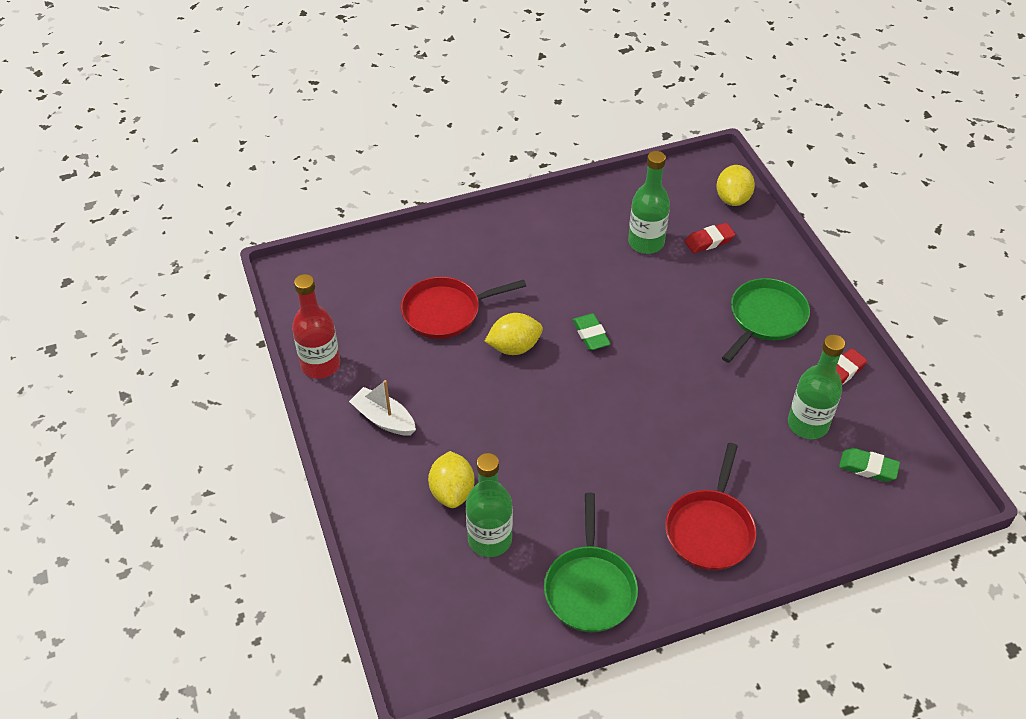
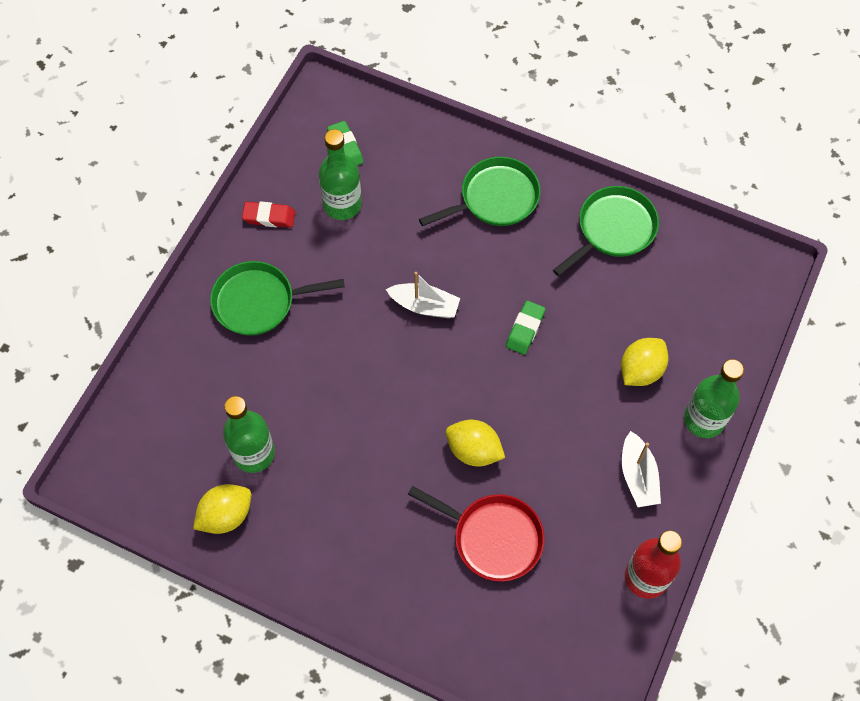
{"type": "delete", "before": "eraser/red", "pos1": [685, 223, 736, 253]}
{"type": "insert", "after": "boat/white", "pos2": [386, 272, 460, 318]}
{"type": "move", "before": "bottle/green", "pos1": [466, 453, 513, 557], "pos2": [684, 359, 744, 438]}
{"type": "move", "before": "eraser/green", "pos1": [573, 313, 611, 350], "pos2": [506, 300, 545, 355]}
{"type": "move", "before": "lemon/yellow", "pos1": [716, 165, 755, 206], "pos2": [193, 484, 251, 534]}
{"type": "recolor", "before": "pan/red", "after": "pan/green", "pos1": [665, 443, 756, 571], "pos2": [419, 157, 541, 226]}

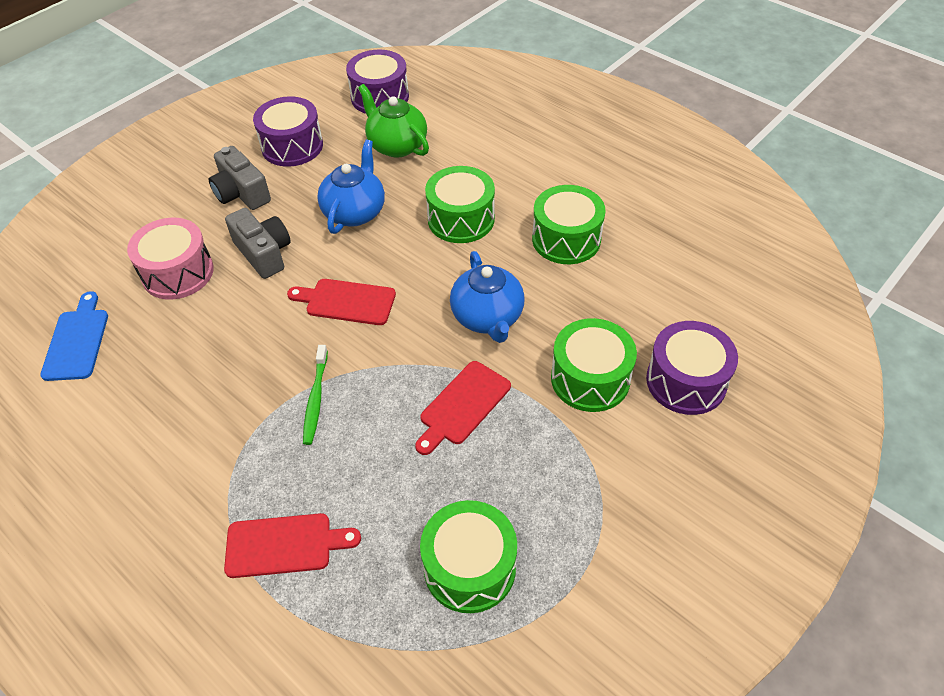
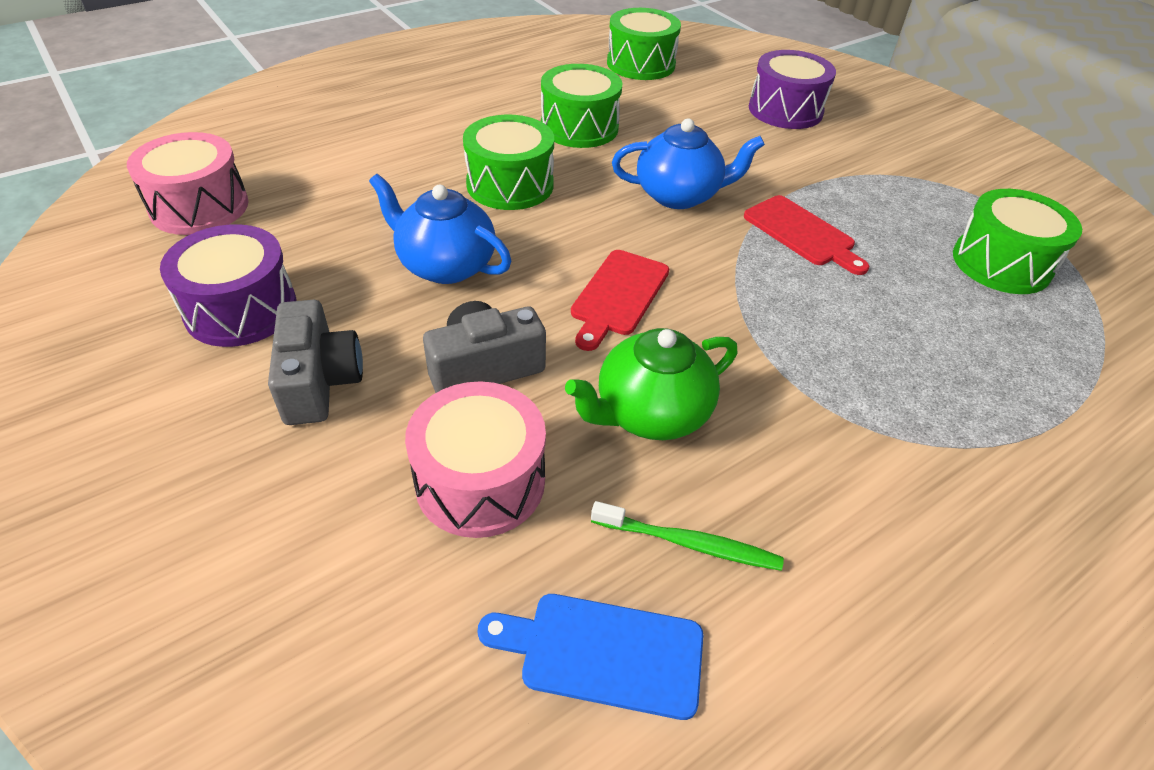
{"type": "delete", "before": "cutting board/red", "pos1": [224, 513, 361, 578]}
{"type": "move", "before": "toothbrush/green", "pos1": [303, 345, 328, 445], "pos2": [591, 501, 784, 571]}
{"type": "move", "before": "teapot/green", "pos1": [358, 84, 429, 158], "pos2": [565, 328, 737, 440]}
{"type": "move", "before": "drum/green", "pos1": [551, 318, 637, 412], "pos2": [607, 8, 681, 80]}
{"type": "recolor", "before": "drum/purple", "after": "drum/pink", "pos1": [346, 50, 409, 114], "pos2": [127, 132, 248, 235]}
{"type": "rotate", "before": "camera/grey", "pos1": [208, 146, 271, 210], "pos2": [268, 300, 363, 425], "turn": -75}

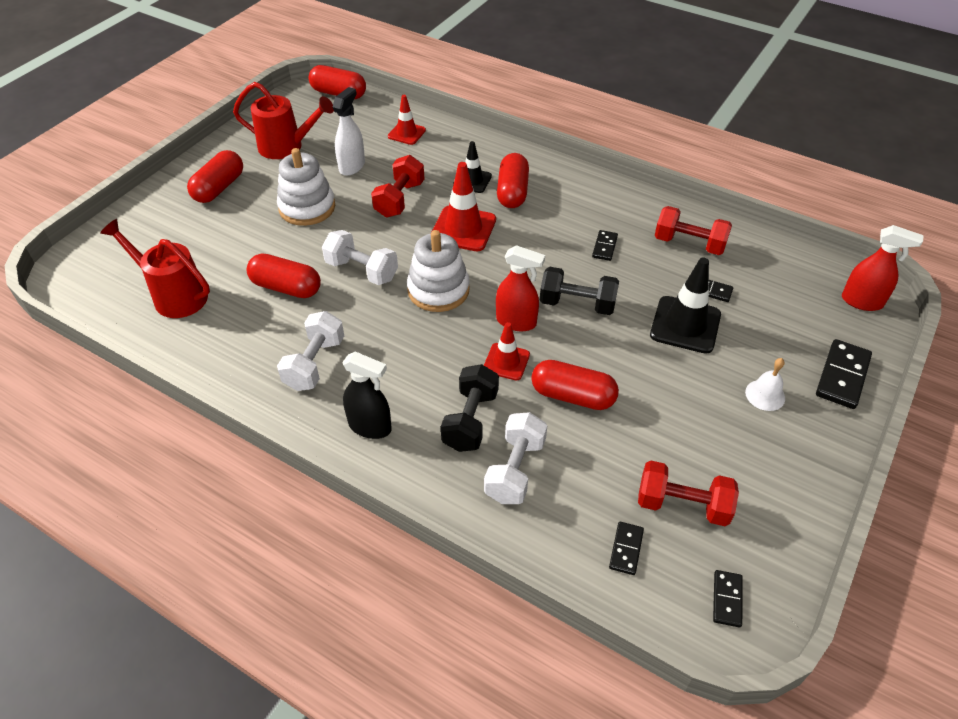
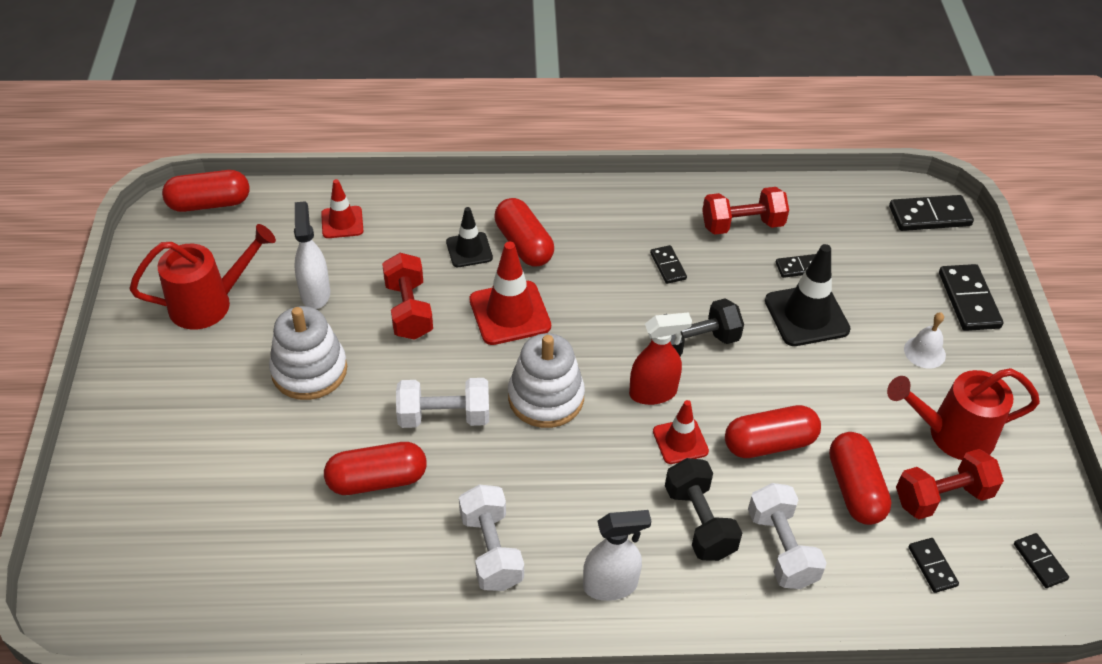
{"type": "move", "before": "watering can/red", "pos1": [100, 219, 210, 318], "pos2": [887, 368, 1040, 460]}
{"type": "move", "before": "capsule/red", "pos1": [187, 150, 243, 203], "pos2": [829, 432, 892, 525]}
{"type": "replace", "before": "spray bottle/red", "after": "domino/black", "pos1": [842, 225, 924, 311], "pos2": [889, 195, 974, 231]}
{"type": "recolor", "before": "spray bottle/black", "after": "spray bottle/white", "pos1": [342, 351, 392, 439], "pos2": [583, 510, 651, 601]}

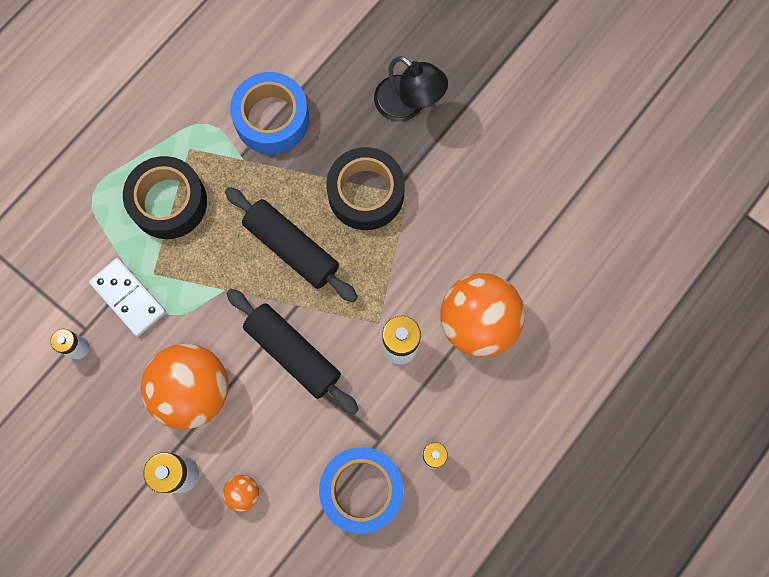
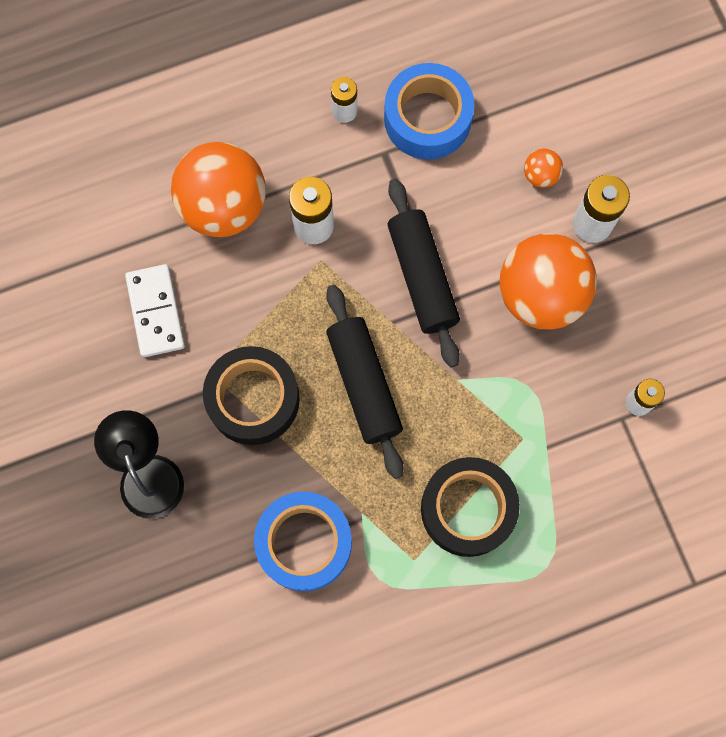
{"type": "move", "before": "domino/white", "pos1": [89, 258, 166, 337], "pos2": [125, 264, 185, 357]}

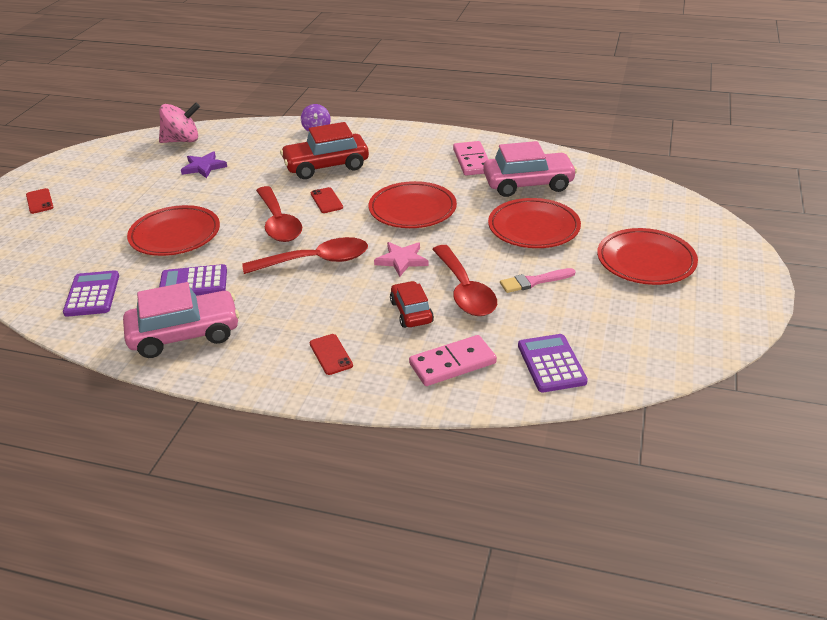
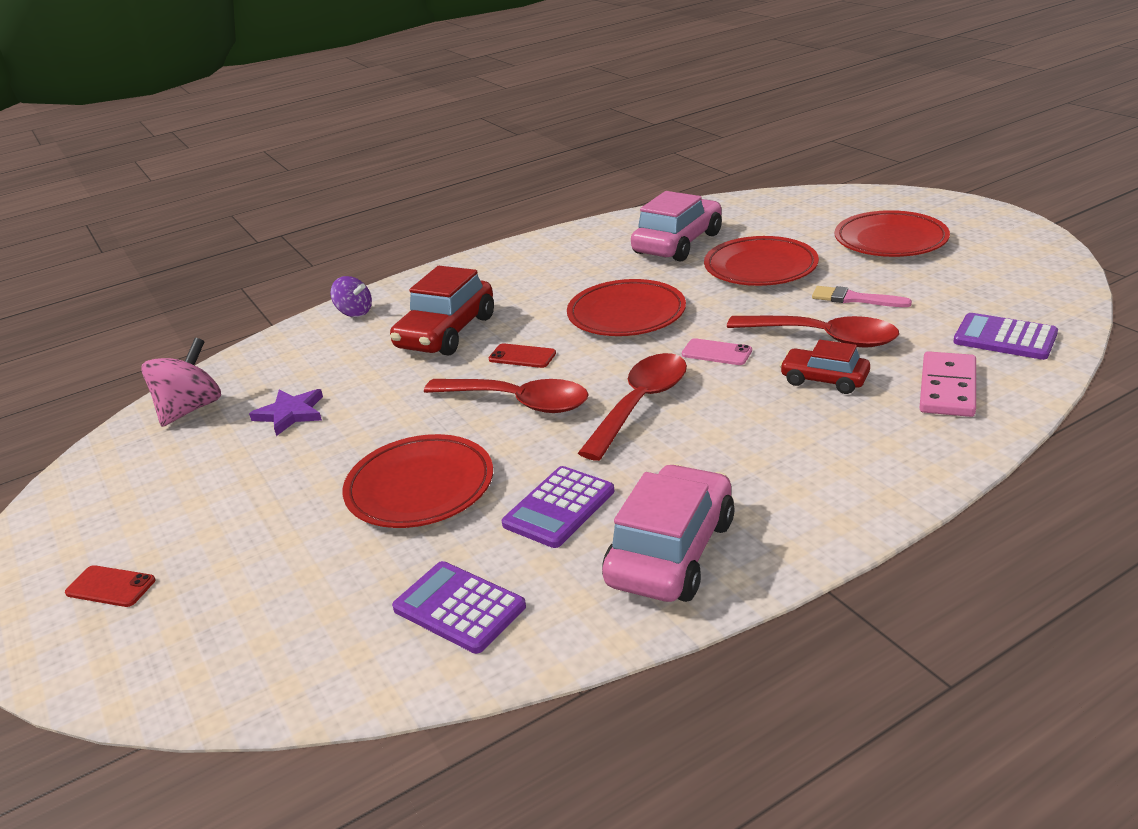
{"type": "delete", "before": "phone/red", "pos1": [310, 334, 353, 375]}
{"type": "delete", "before": "domino/pink", "pos1": [453, 141, 489, 176]}
{"type": "replace", "before": "star/pink", "after": "phone/pink", "pos1": [374, 242, 429, 277], "pos2": [682, 338, 752, 365]}
{"type": "rotate", "before": "brush/pink", "pos1": [500, 268, 576, 293], "pos2": [812, 286, 912, 307], "turn": 90}

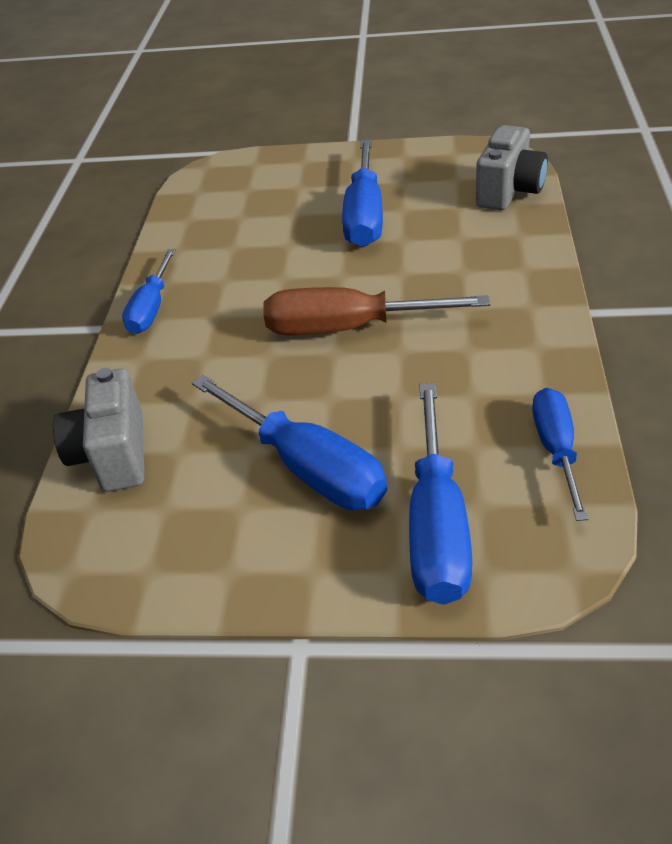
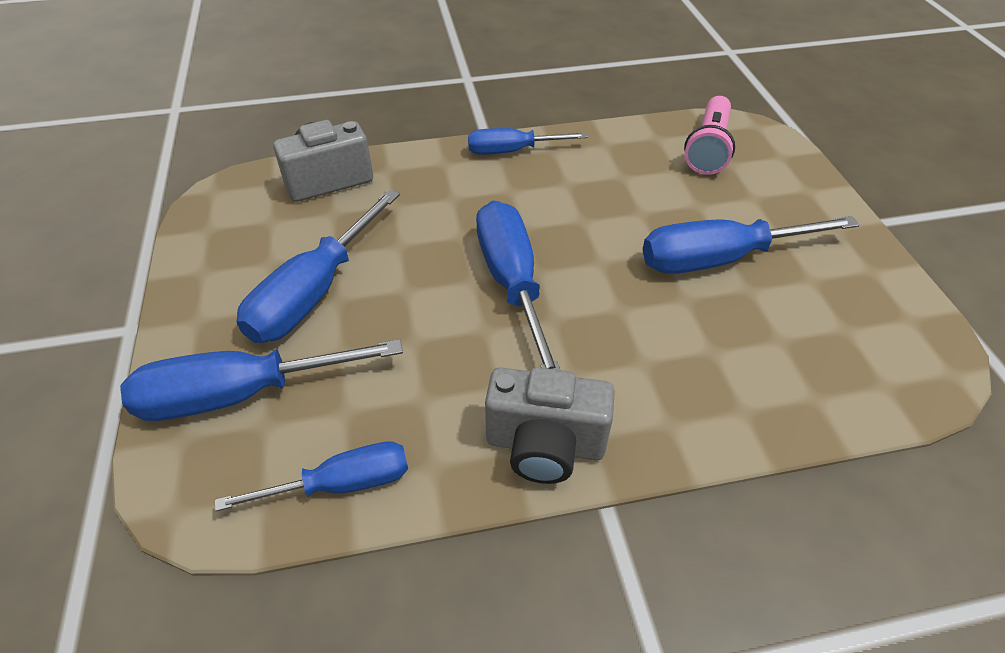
{"type": "insert", "after": "flashlight/pink", "pos2": [684, 96, 735, 175]}
{"type": "move", "before": "camera/grey", "pos1": [476, 125, 548, 210], "pos2": [485, 367, 615, 484]}
{"type": "recolor", "before": "screwdriver/brown", "after": "screwdriver/blue", "pos1": [263, 287, 490, 335], "pos2": [476, 201, 560, 370]}

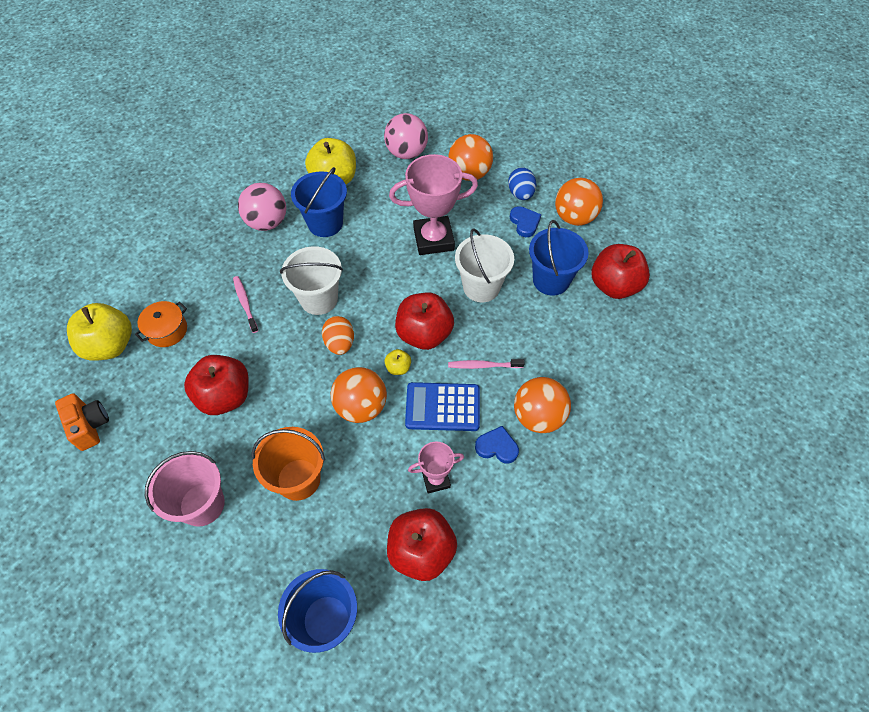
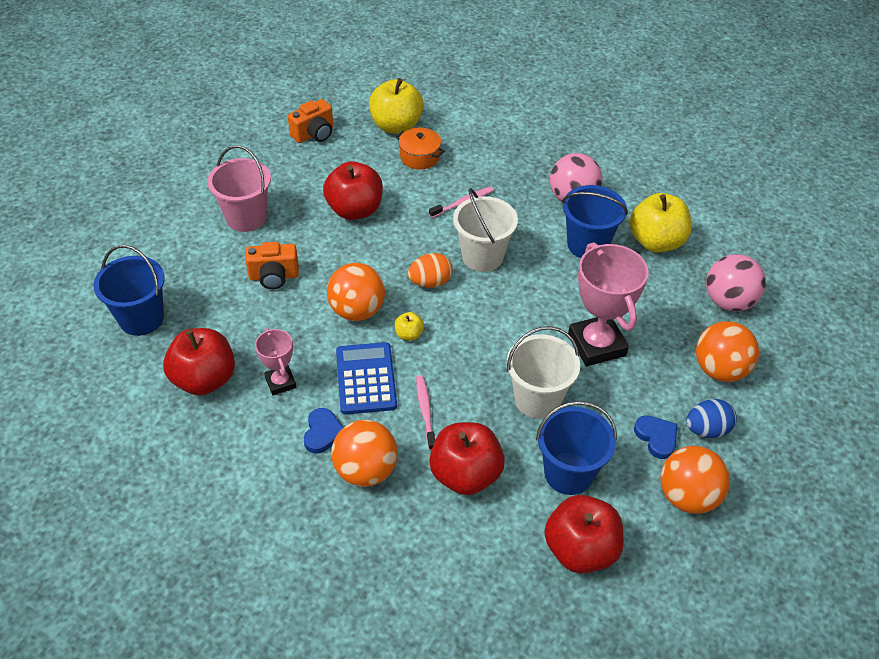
{"type": "move", "before": "apple/red", "pos1": [395, 293, 454, 350], "pos2": [429, 422, 505, 495]}
{"type": "replace", "before": "bucket/orange", "after": "camera/orange", "pos1": [252, 427, 325, 501], "pos2": [245, 242, 299, 289]}
{"type": "rotate", "before": "heart/blue", "pos1": [510, 206, 541, 237], "pos2": [634, 415, 677, 459], "turn": -90}

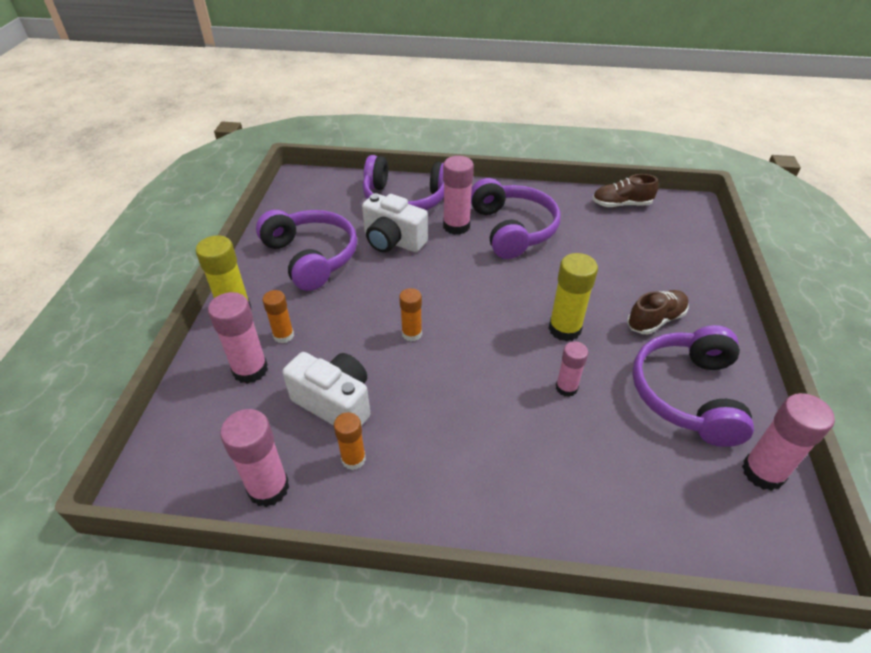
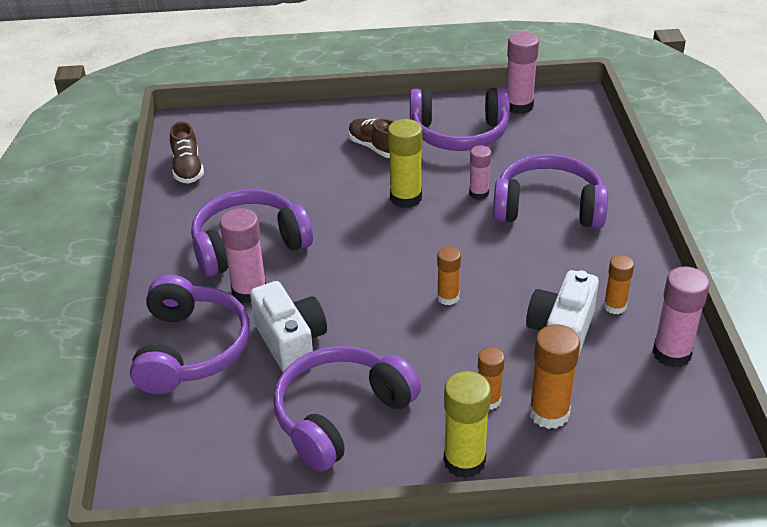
{"type": "insert", "after": "headphones/purple", "pos2": [493, 154, 608, 228]}
{"type": "recolor", "before": "glue stick/pink", "after": "glue stick/orange", "pos1": [208, 292, 268, 384], "pos2": [529, 324, 580, 429]}
{"type": "rotate", "before": "camera/white", "pos1": [362, 193, 428, 252], "pos2": [250, 281, 327, 372], "turn": -45}

